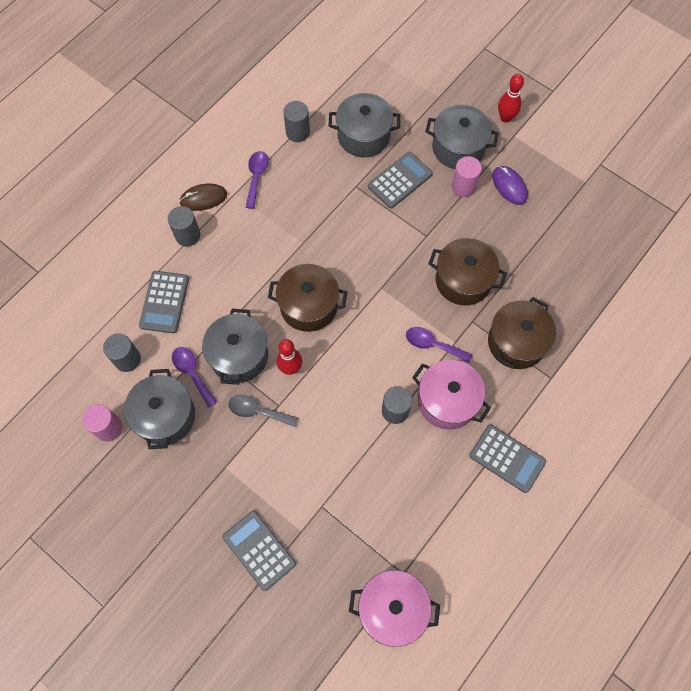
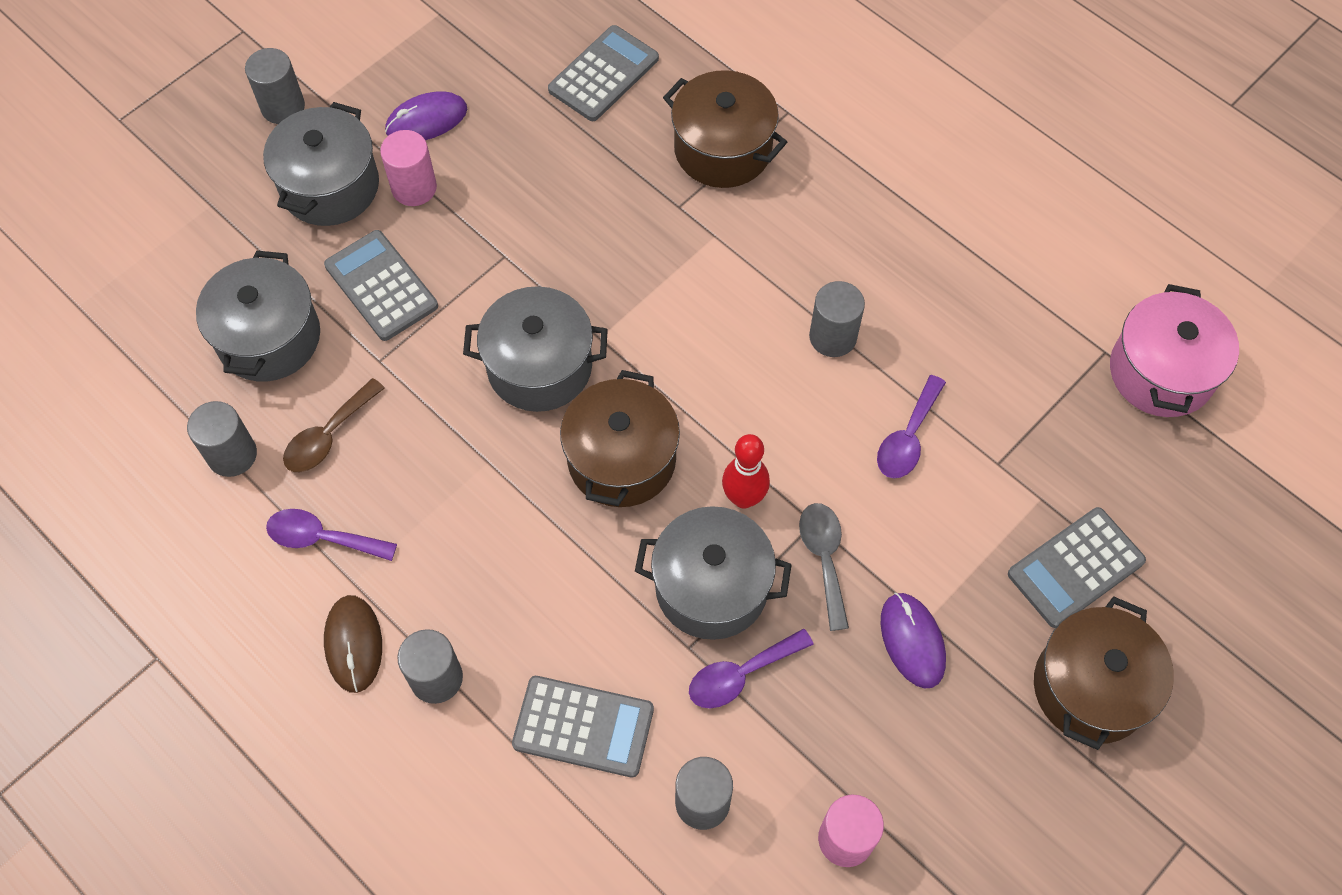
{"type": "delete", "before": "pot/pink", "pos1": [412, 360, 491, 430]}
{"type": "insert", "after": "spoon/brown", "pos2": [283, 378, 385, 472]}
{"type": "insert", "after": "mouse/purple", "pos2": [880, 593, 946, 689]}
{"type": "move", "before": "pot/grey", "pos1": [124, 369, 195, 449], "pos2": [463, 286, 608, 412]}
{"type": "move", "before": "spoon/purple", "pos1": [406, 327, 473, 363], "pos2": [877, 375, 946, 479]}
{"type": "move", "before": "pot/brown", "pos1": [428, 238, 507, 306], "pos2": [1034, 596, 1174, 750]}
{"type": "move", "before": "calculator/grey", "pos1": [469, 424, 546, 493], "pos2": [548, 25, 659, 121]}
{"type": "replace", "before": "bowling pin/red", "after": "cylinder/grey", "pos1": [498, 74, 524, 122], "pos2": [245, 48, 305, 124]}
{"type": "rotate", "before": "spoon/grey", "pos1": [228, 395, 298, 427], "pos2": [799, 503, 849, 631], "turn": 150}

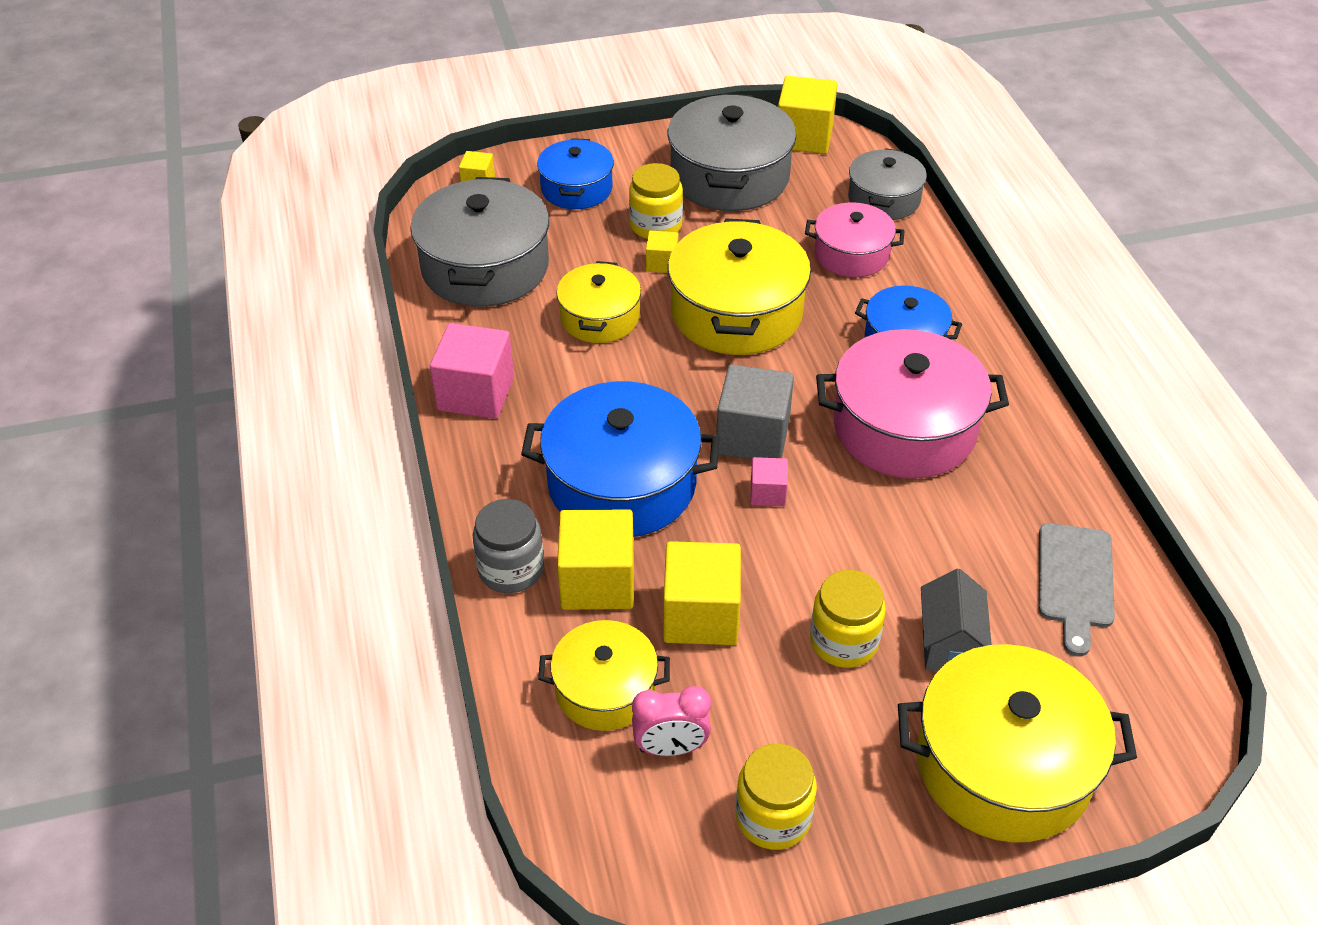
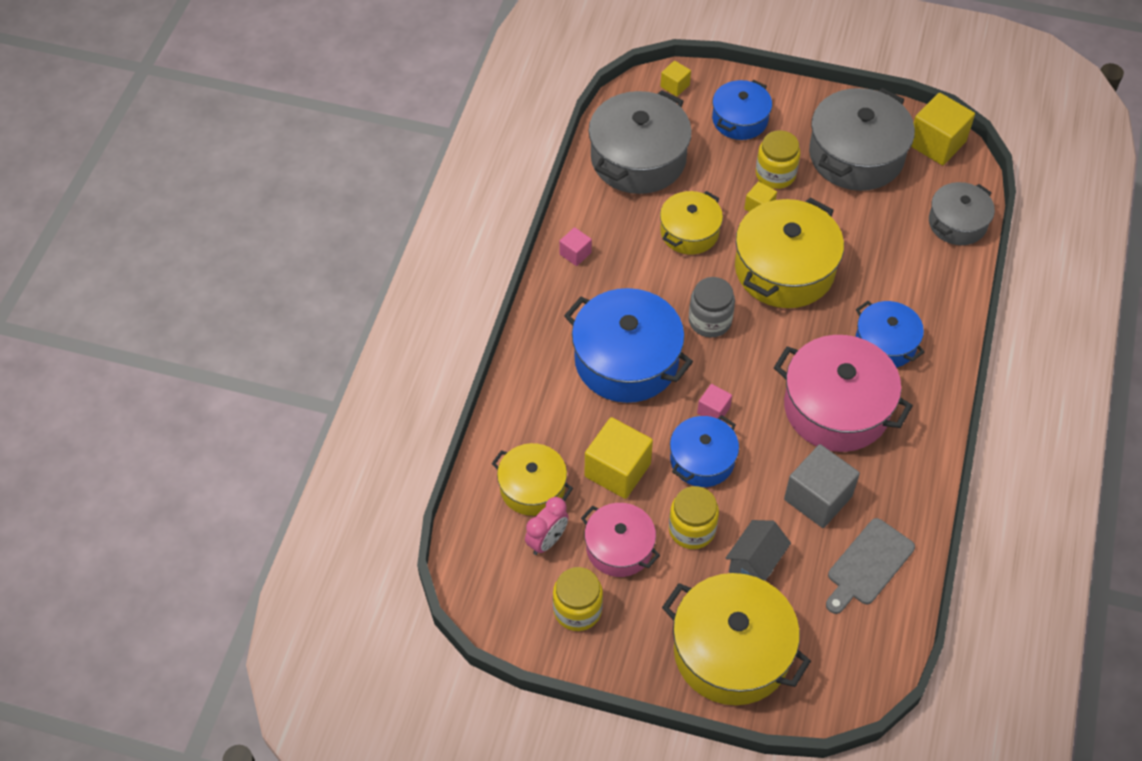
{"type": "delete", "before": "cube/yellow", "pos1": [557, 509, 634, 610]}
{"type": "insert", "after": "pot/blue", "pos2": [670, 415, 739, 487]}
{"type": "move", "before": "jar/grey", "pos1": [473, 499, 544, 593], "pos2": [689, 277, 735, 337]}
{"type": "move", "before": "cube/grey", "pos1": [716, 364, 794, 459], "pos2": [784, 444, 860, 528]}
{"type": "move", "before": "pot/pink", "pos1": [805, 202, 904, 277], "pos2": [581, 503, 660, 577]}
{"type": "rotate", "before": "clock/pink", "pos1": [632, 686, 711, 756], "pos2": [525, 497, 569, 555], "turn": -75}
{"type": "resize", "before": "cube/pink", "pos1": [430, 323, 514, 419], "pos2": [560, 227, 592, 266], "scale": 0.51}

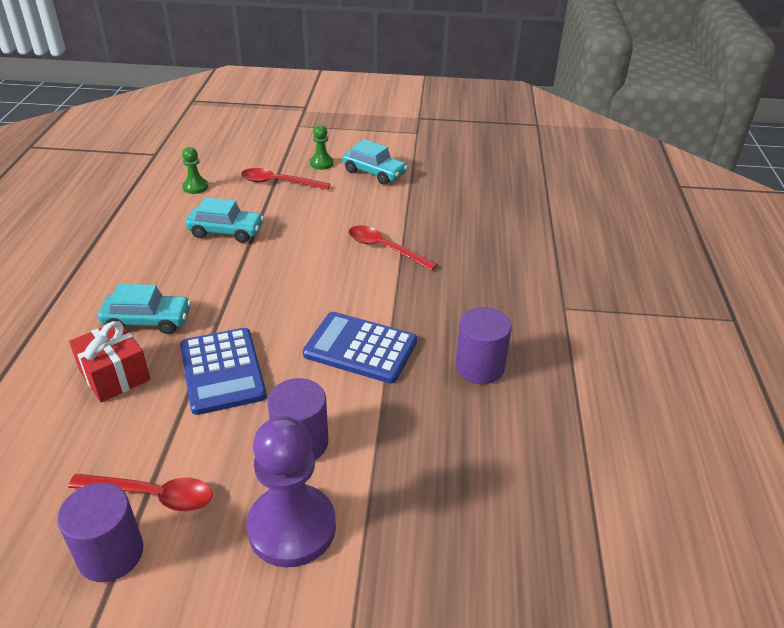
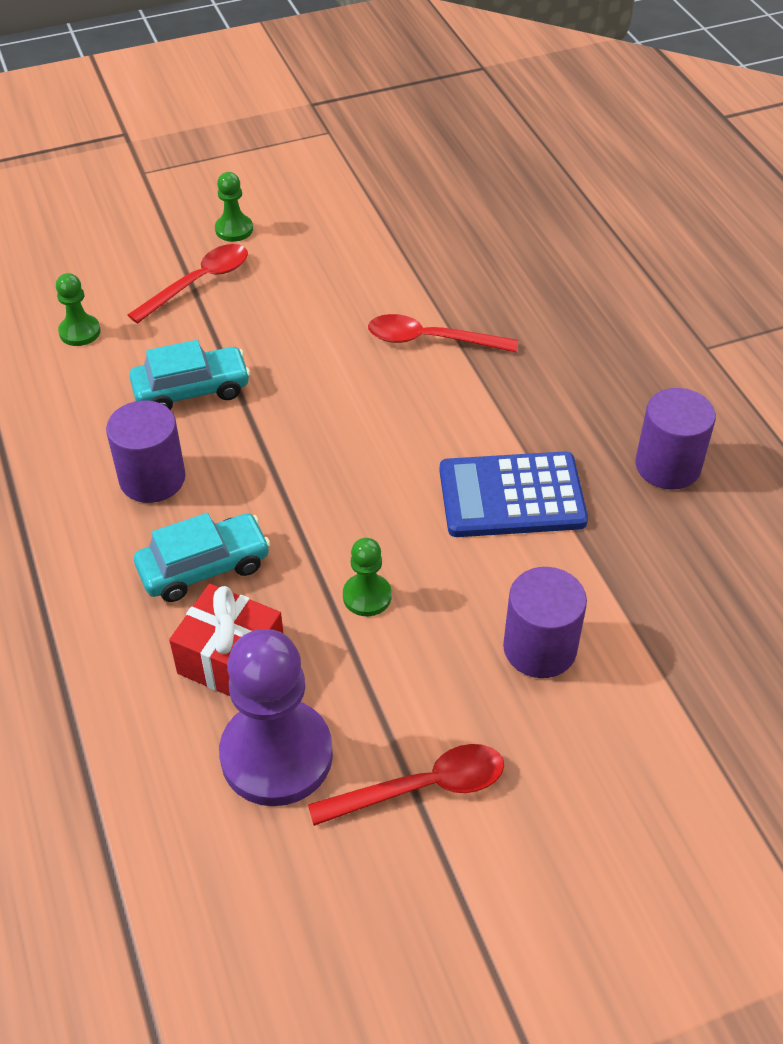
{"type": "delete", "before": "car/turquoise", "pos1": [342, 139, 408, 185]}
{"type": "move", "before": "cylinder/purple", "pos1": [57, 483, 144, 582], "pos2": [106, 400, 186, 503]}
{"type": "move", "before": "pawn/purple", "pos1": [246, 416, 336, 568], "pos2": [219, 629, 333, 806]}
{"type": "replace", "before": "calculator/blue", "after": "pawn/green", "pos1": [180, 328, 267, 415], "pos2": [343, 538, 392, 616]}
{"type": "rotate", "before": "spoon/red", "pos1": [241, 168, 330, 190], "pos2": [128, 244, 248, 324], "turn": 150}

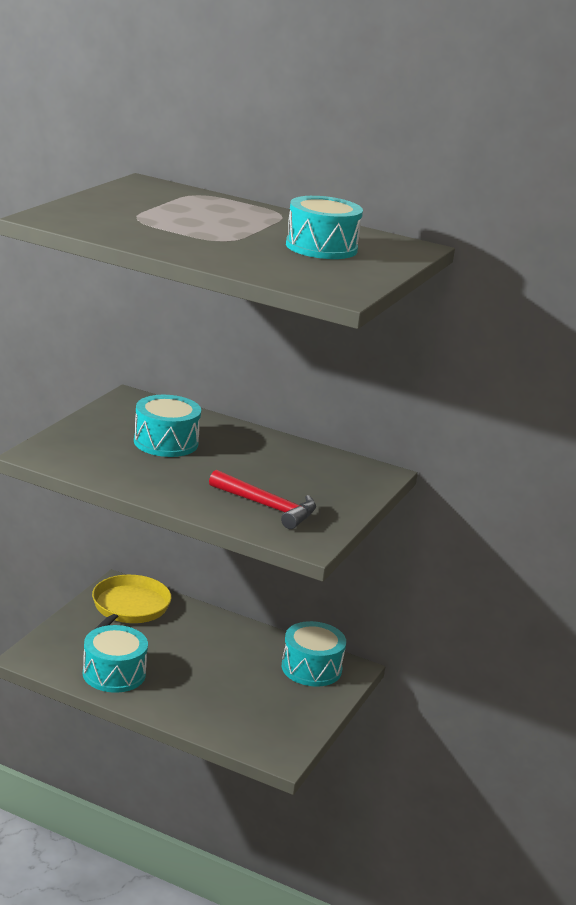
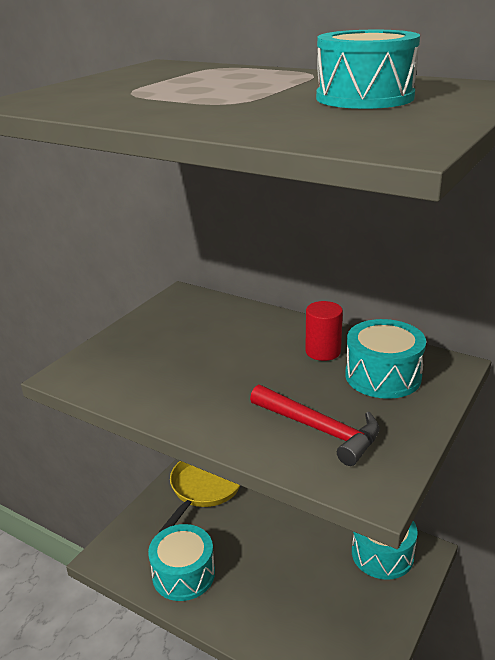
{"type": "insert", "after": "cylinder/red", "pos2": [305, 301, 343, 361]}
{"type": "move", "before": "drum/turquoise", "pos1": [134, 395, 201, 457], "pos2": [345, 319, 426, 399]}

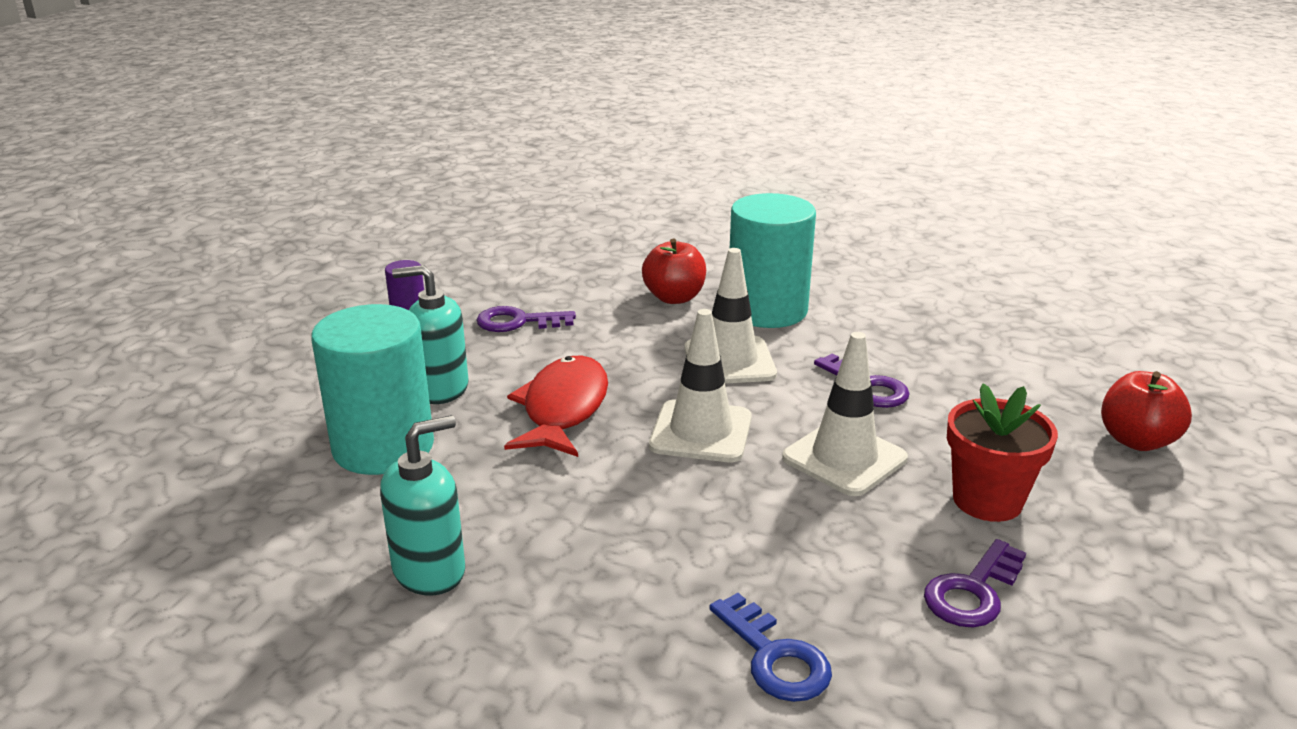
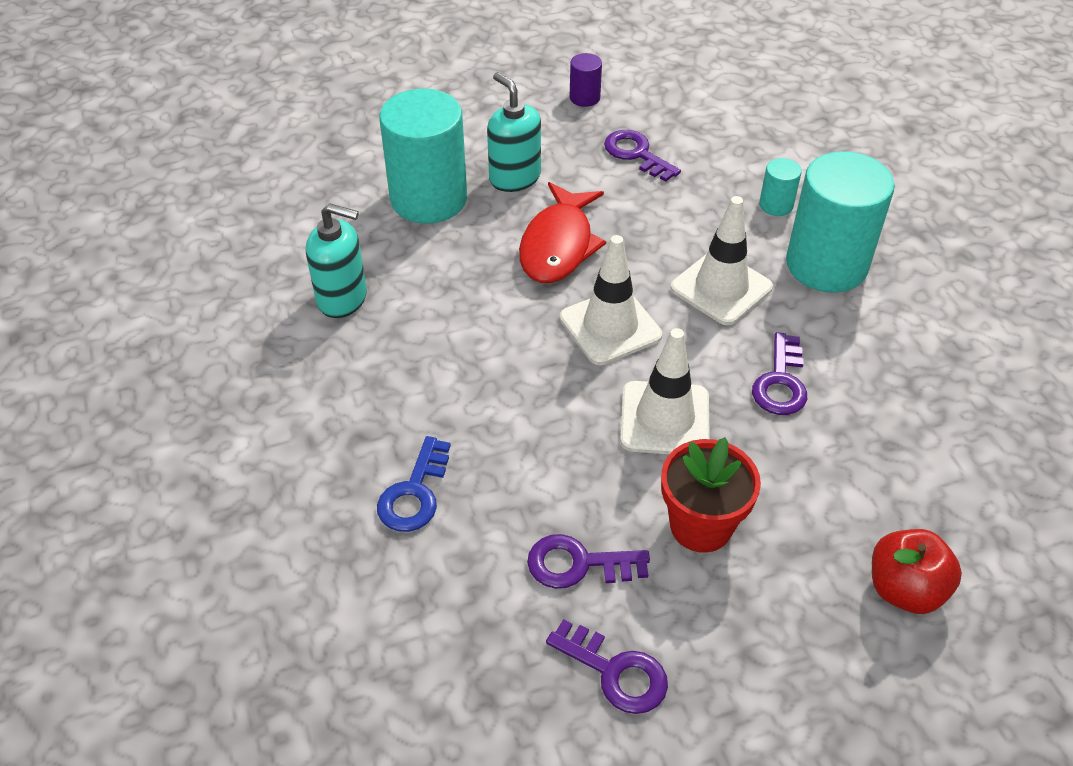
{"type": "insert", "after": "key/purple", "pos2": [546, 619, 668, 714]}
{"type": "replace", "before": "apple/red", "after": "cylinder/turquoise", "pos1": [642, 238, 706, 304], "pos2": [759, 158, 802, 216]}
{"type": "rotate", "before": "fish/red", "pos1": [504, 355, 608, 457], "pos2": [519, 182, 606, 283], "turn": 135}

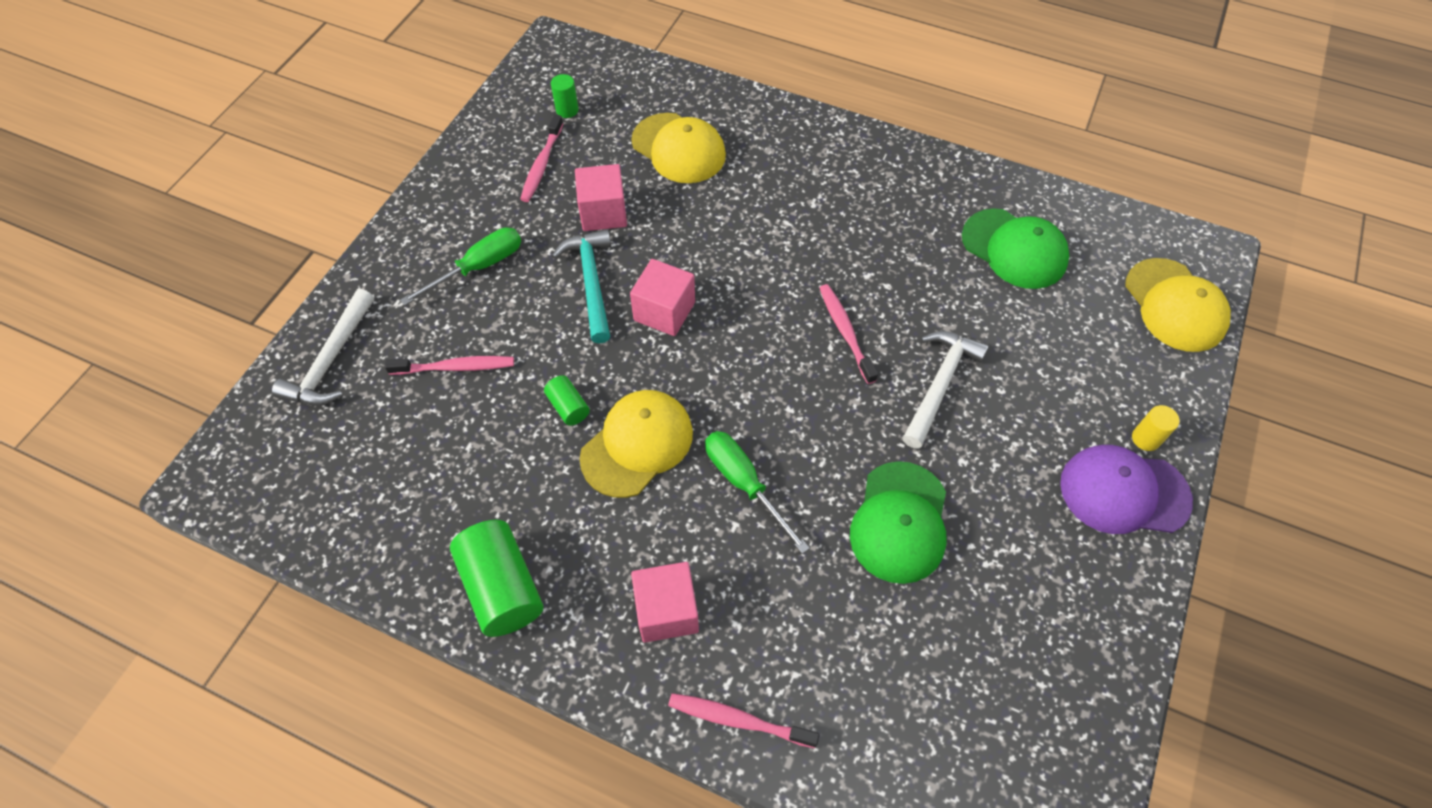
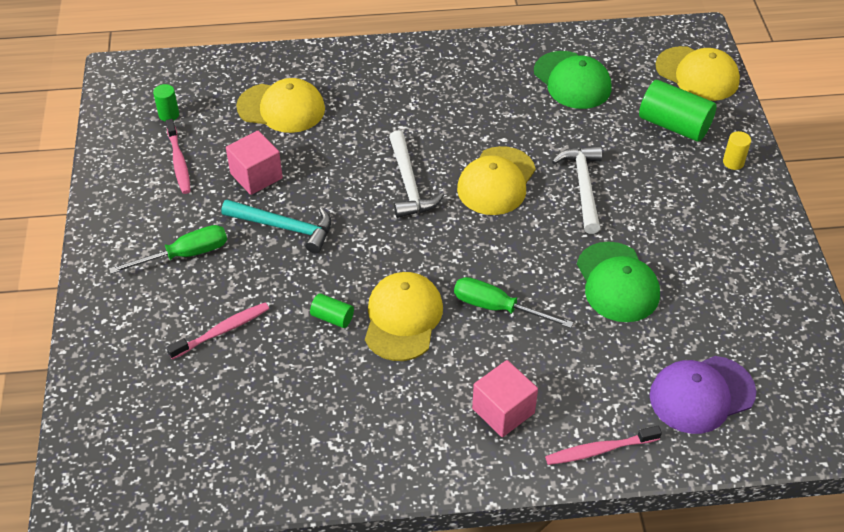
{"type": "delete", "before": "cube/pink", "pos1": [630, 259, 695, 336]}
{"type": "move", "before": "hammer/white", "pos1": [272, 289, 374, 405], "pos2": [389, 130, 444, 218]}
{"type": "move", "before": "cylinder/green", "pos1": [450, 520, 543, 637], "pos2": [639, 80, 717, 142]}
{"type": "move", "before": "cap/purple", "pos1": [1060, 445, 1193, 534], "pos2": [650, 356, 756, 434]}
{"type": "replace", "before": "toothbrush/pink", "after": "cap/yellow", "pos1": [820, 284, 878, 384], "pos2": [457, 146, 536, 215]}
{"type": "rotate", "before": "screwdriver/green", "pos1": [400, 227, 521, 306], "pos2": [109, 225, 227, 274], "turn": 45}
{"type": "rotate", "before": "hammer/turquoise", "pos1": [552, 229, 611, 343], "pos2": [221, 200, 331, 254], "turn": 150}
{"type": "rotate", "before": "cap/green", "pos1": [962, 208, 1069, 289], "pos2": [534, 51, 612, 109], "turn": 45}

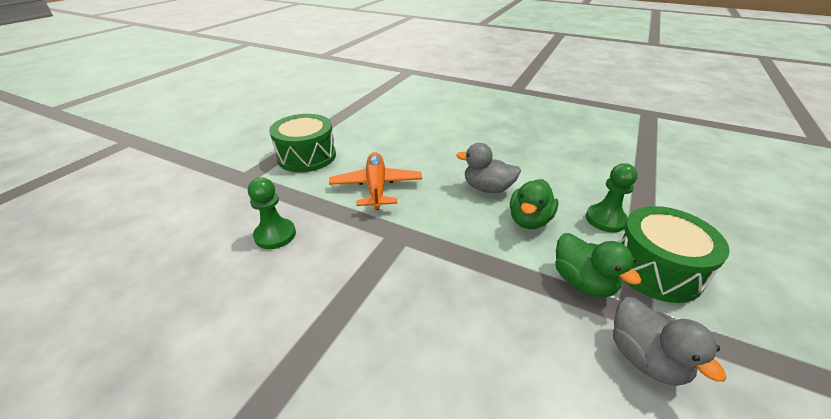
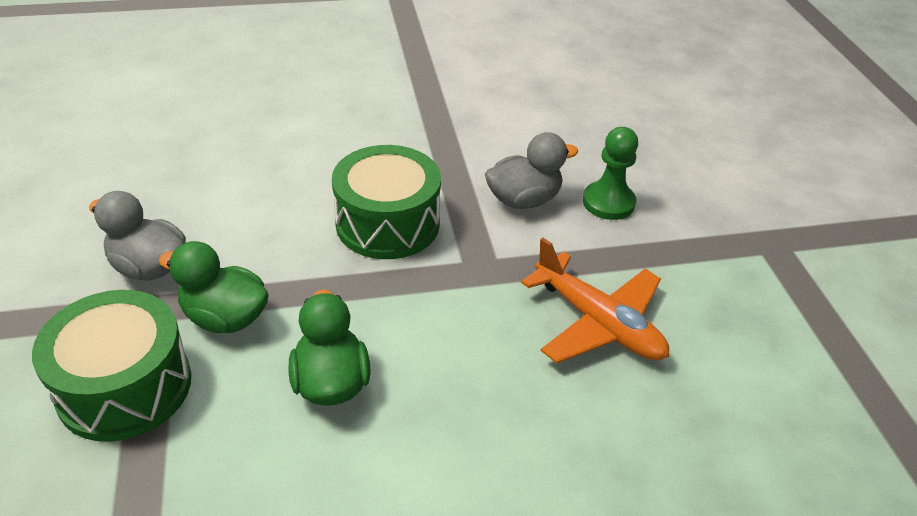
{"type": "delete", "before": "pawn/green", "pos1": [586, 163, 638, 232]}
{"type": "move", "before": "drum/green", "pos1": [269, 114, 336, 172], "pos2": [332, 145, 441, 259]}
{"type": "move", "before": "duck/grey", "pos1": [456, 143, 521, 193], "pos2": [485, 132, 578, 209]}

